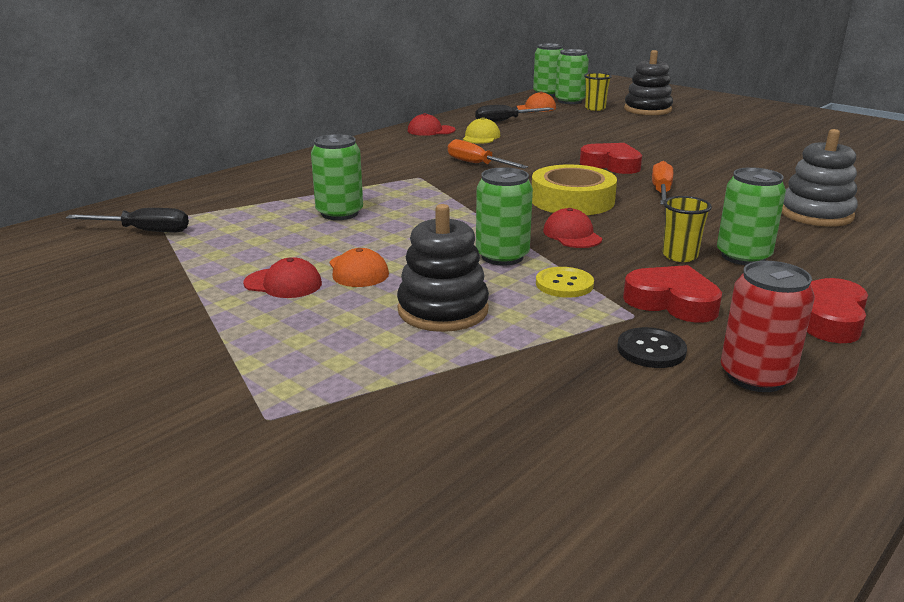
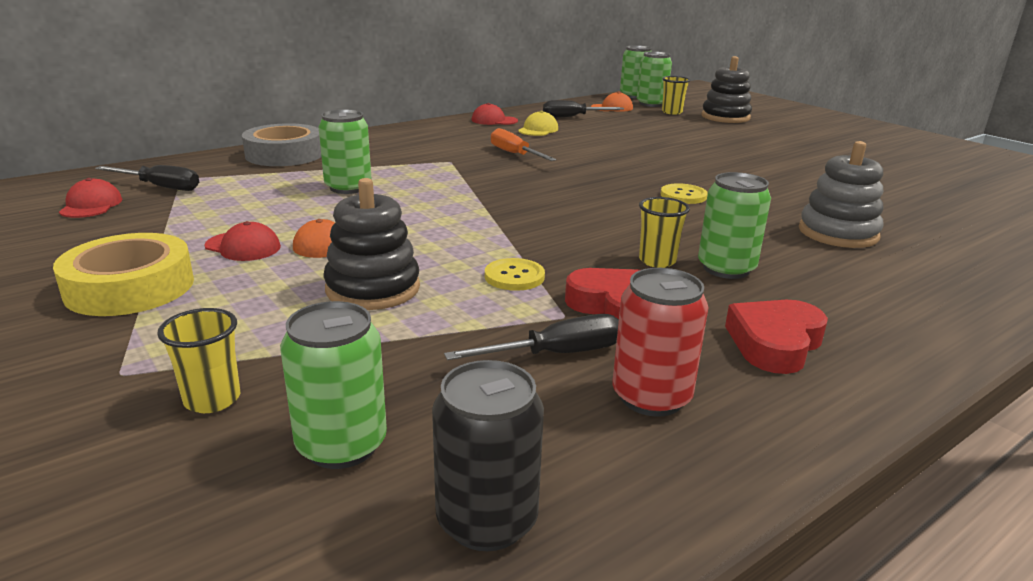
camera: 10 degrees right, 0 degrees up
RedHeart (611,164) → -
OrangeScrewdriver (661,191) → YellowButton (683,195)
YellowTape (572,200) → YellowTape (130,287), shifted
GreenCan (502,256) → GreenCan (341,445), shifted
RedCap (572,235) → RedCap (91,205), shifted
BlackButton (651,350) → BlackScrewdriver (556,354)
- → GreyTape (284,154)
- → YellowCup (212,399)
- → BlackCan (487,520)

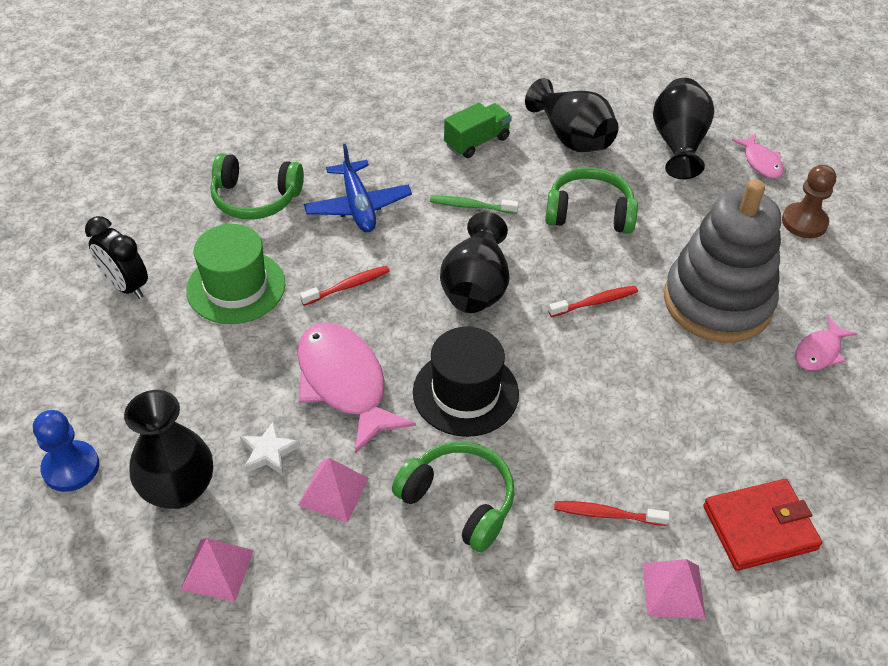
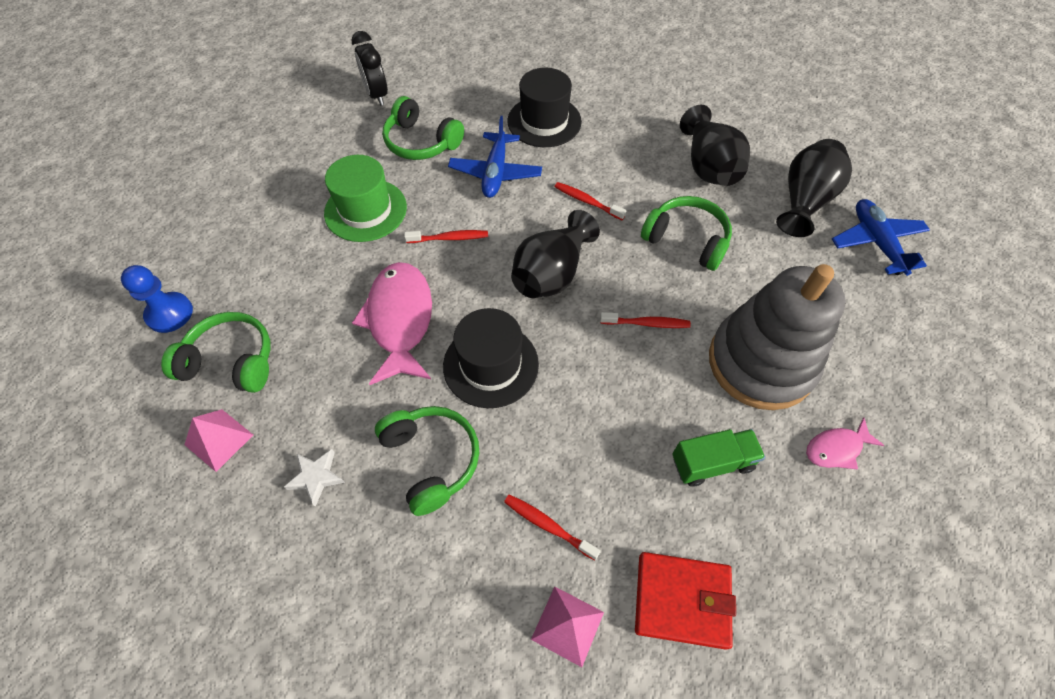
camera: 25 degrees right, 10 degrees up
GreenTruck (477,142) → GreenTruck (712,463), shifted
PinkFish (760,162) → BluePlane (876,242)
BrownPawn (804,222) → -
GreenToothbrush (471,206) → RedToothbrush (587,201)
BlackClock (126,286) → BlackClock (377,95), shifted
BlackVase (179,489) → GreenHeadphones (231,361)
WhiteStar (269,452) → WhiteStar (316,477), shifted
PinkPyramid (333,491) → -
- → BlackHat (544,121)

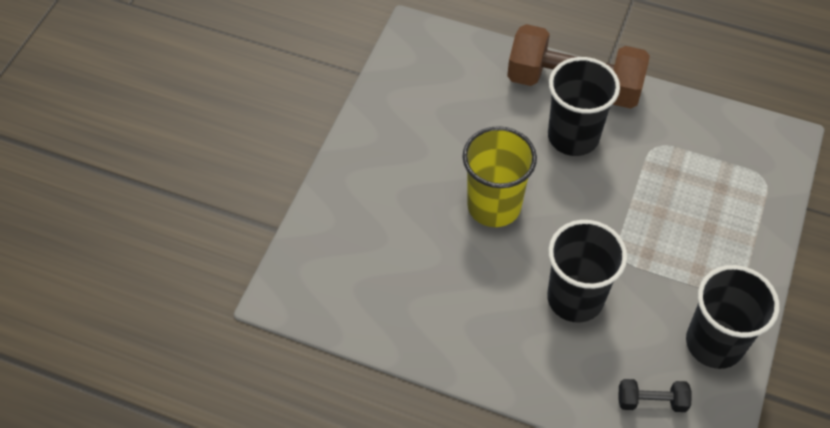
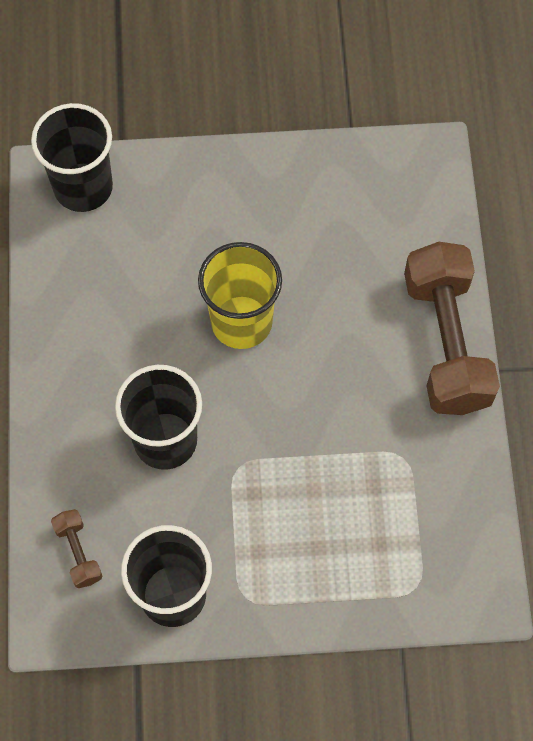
camera: 65 degrees right, 10 degrees up
BlackCup (573,136) → BlackCup (83,187), shifted
BlackDumbbell (651,401) → BrownDumbbell (78,552)

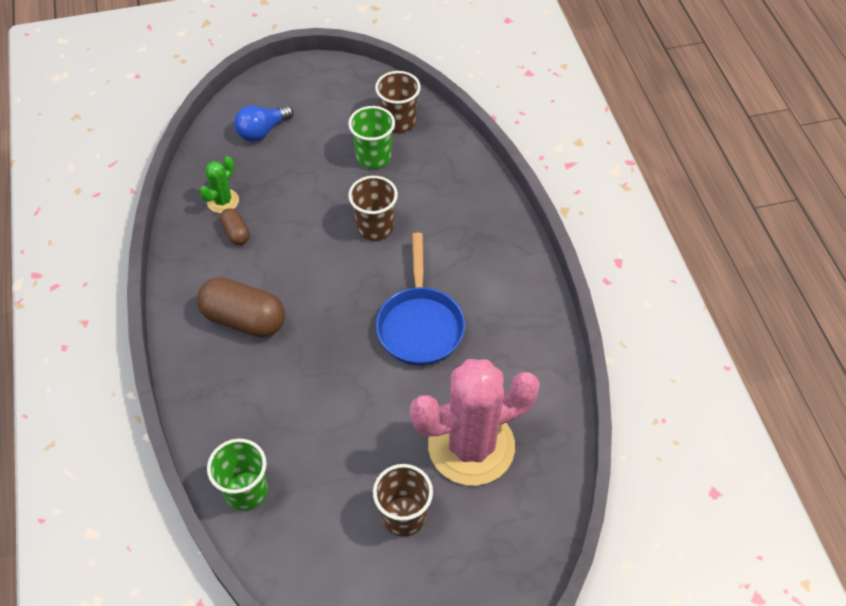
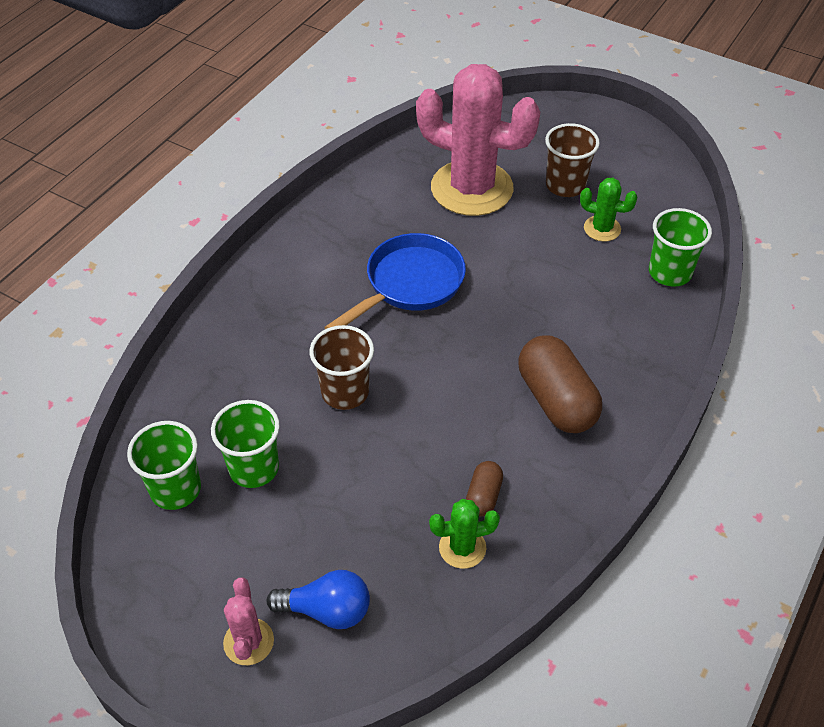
camera: 135 degrees left, 5 degrees down
BrownCup (398,122) → GreenCup (175,489)
- → GreenCactus (602,229)
- → PinkCactus (248,642)

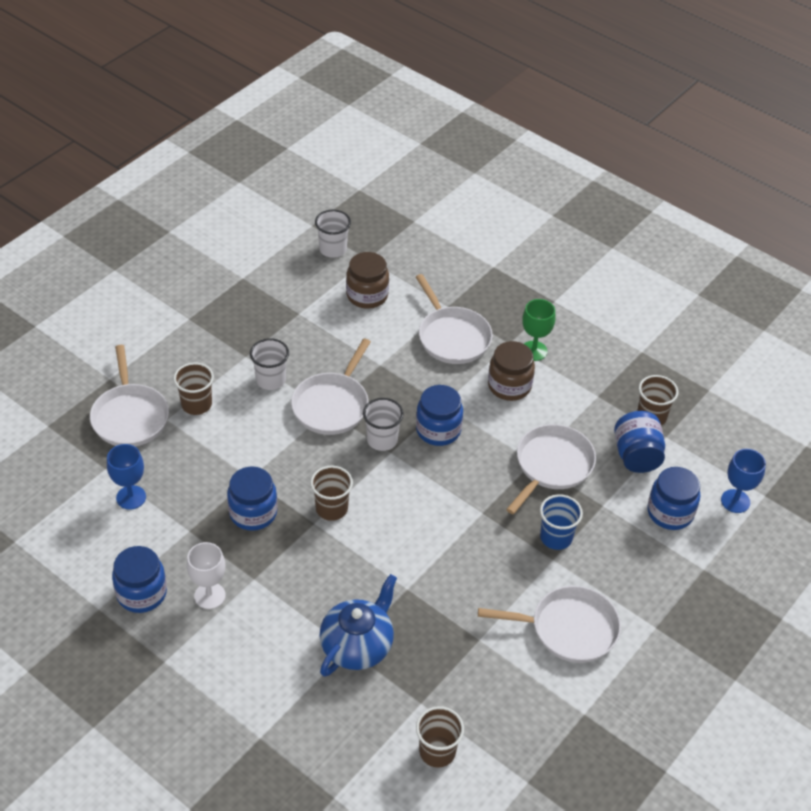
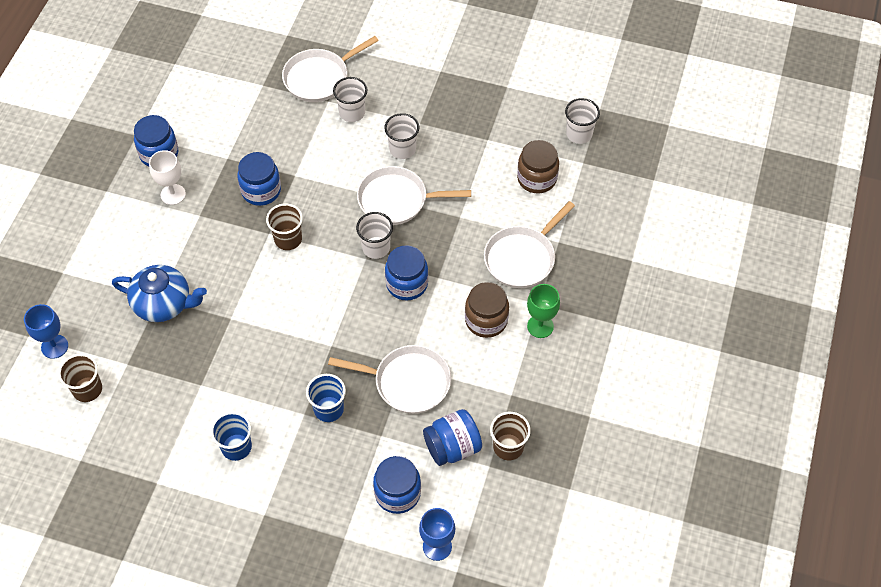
camera: 70 degrees right, 10 degrees up
BrownCup (196,404) → WhiteCup (352,113)
BlueGoblet (131,497) → BlueGoblet (54,346), shifted
WhitePan (569,628) → BlueCup (236,447)

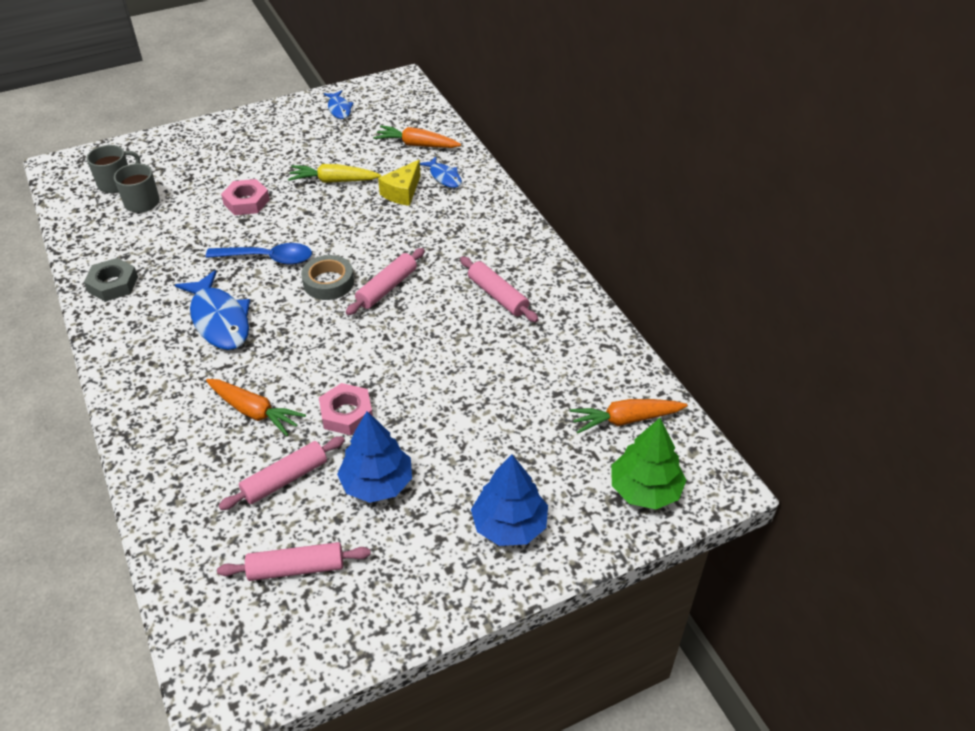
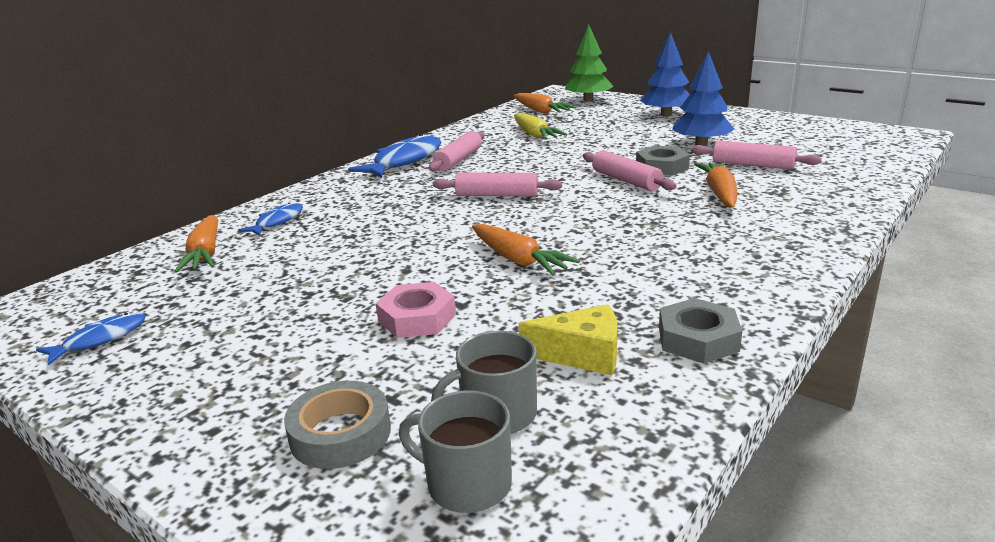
camera: 115 degrees left, 20 degrees down
YellowCheese (402,192) → YellowCheese (582,355), shifted
YellowCarrot (333,181) → YellowCarrot (535,135), shifted
BlueSpoon (268,258) → OrangeCarrot (519,260)
GreyTape (328,282) → GreyTape (340,434), shifted
BlueFish (219,320) → BlueFish (404,161), shifted
PinkNut (346,413) → GreyNut (662,167)
PinkRollingPin (296,568) → PinkRollingPin (626,180), shifted

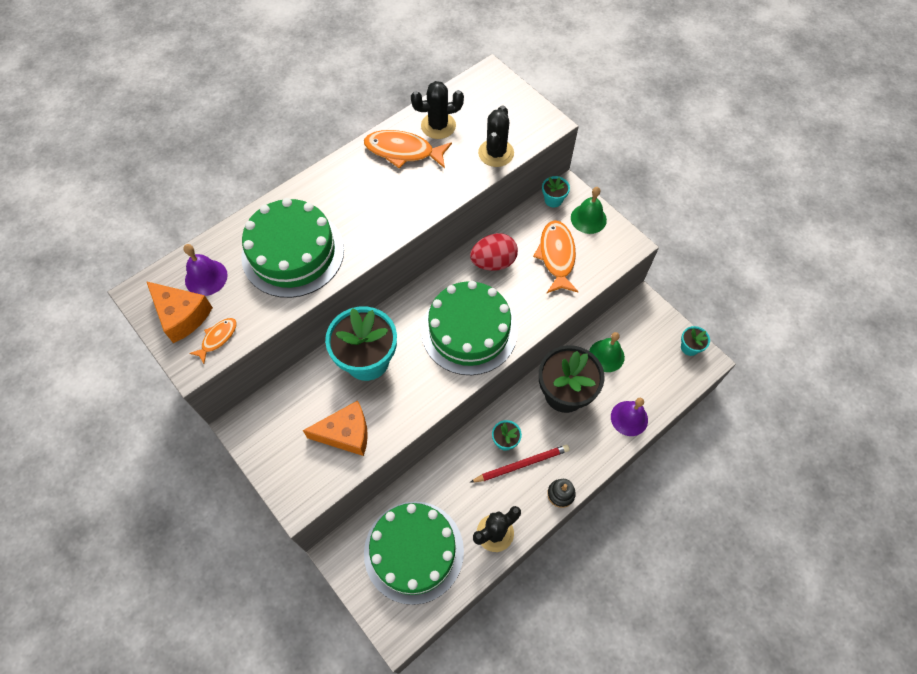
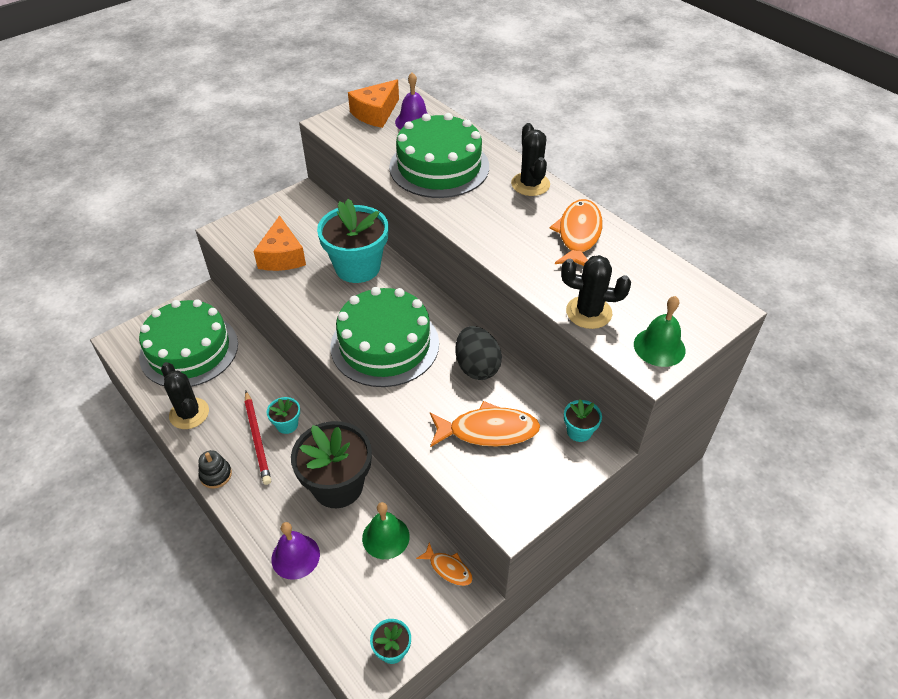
camera: 90 degrees right, 15 degrees down
BlackCactus (438,126) → BlackCactus (530,184), shifted
GreenBell (588,218) → GreenBell (659,347), shifted
RedEgg (493,262) → BlackEgg (477,367)
OrangeFish (217,338) → OrangeFish (448,568), shifted

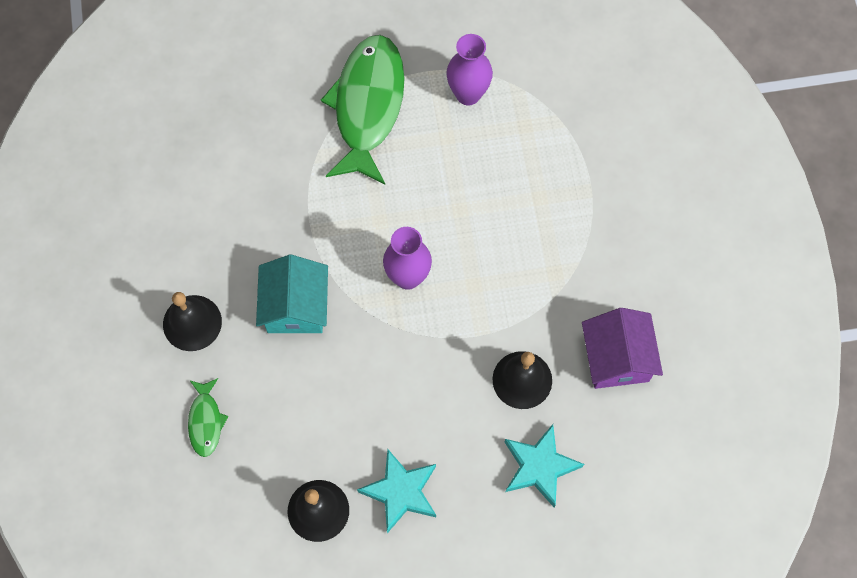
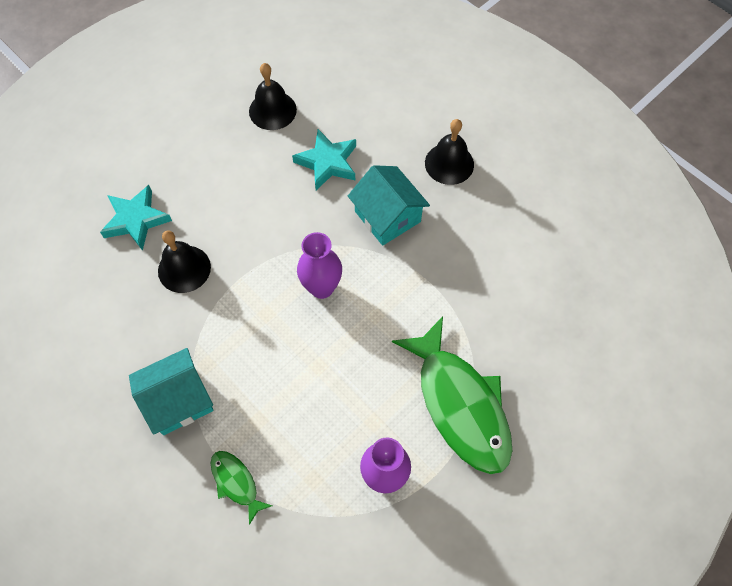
camera: 145 degrees right, 5 degrees down
PurpleHouse (616,358) → -
GreenFish (206,421) → GreenFish (236,483), shifted
TurquoiseStar (400,492) → TurquoiseStar (327,162), shifted
- → TurquoiseHouse (178,400)

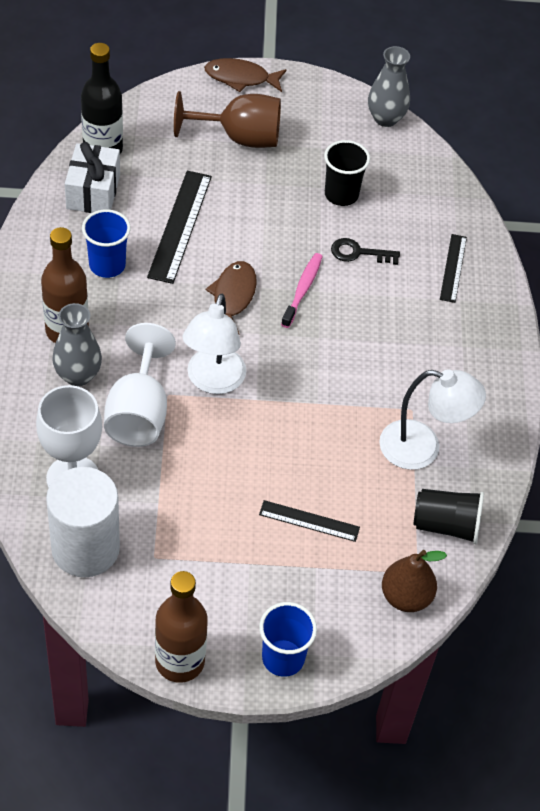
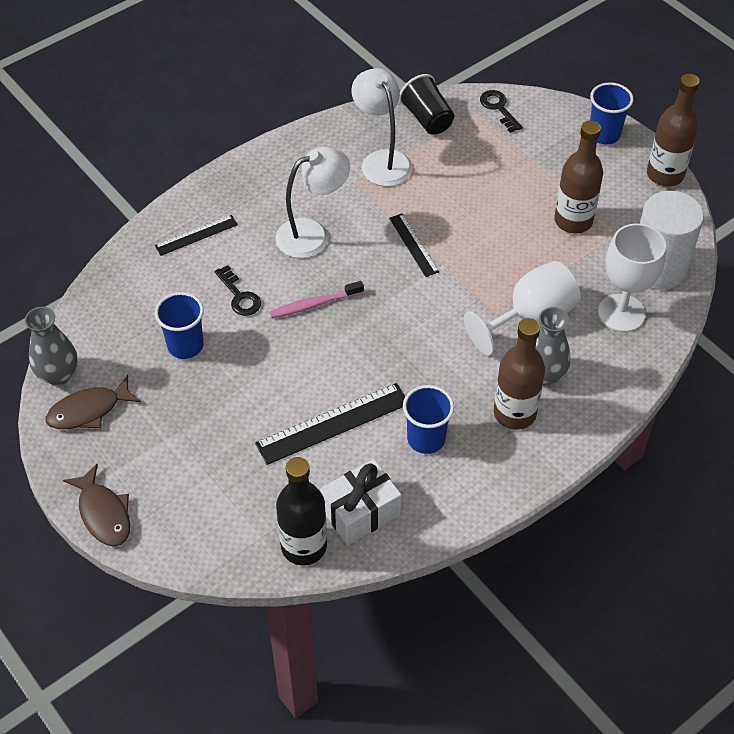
camera: 125 degrees left, 0 degrees up
BrownGoblet (240,138) → -
BlackCup (341,195) → BlueCup (185,345)
BrownFish (232,297) → BrownFish (88,411), shifted
WhiteLamp (213,381) → WhiteLamp (313,234), shifted
BlackRuler (309,521) → BlackRuler (413,245), shifted
BrownPear (406,597) → BlackKey (498,108)
- → BrownBottle (573,221)

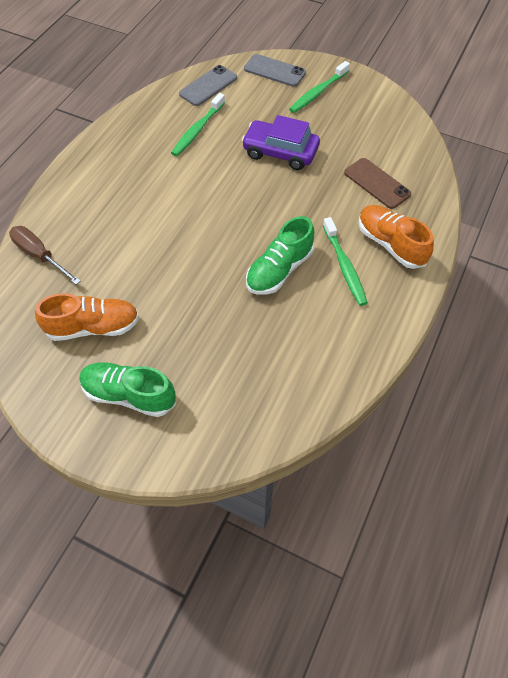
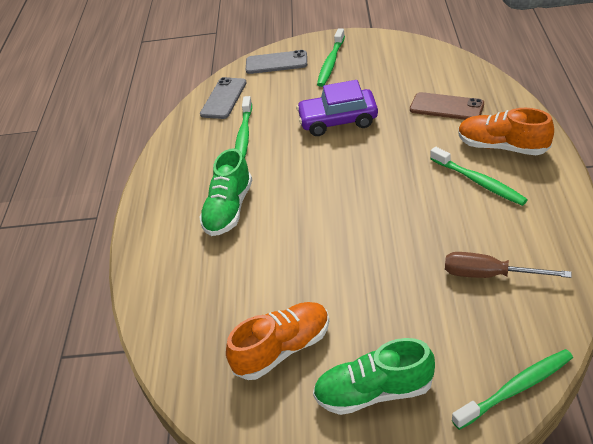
camera: 20 degrees left, 15 degrees down
GreenShoe (279,270) → GreenShoe (229,209), shifted
BrownScrewdriver (40,255) → BrownScrewdriver (489,275), shifted
- → GreenToothbrush (516,388)

